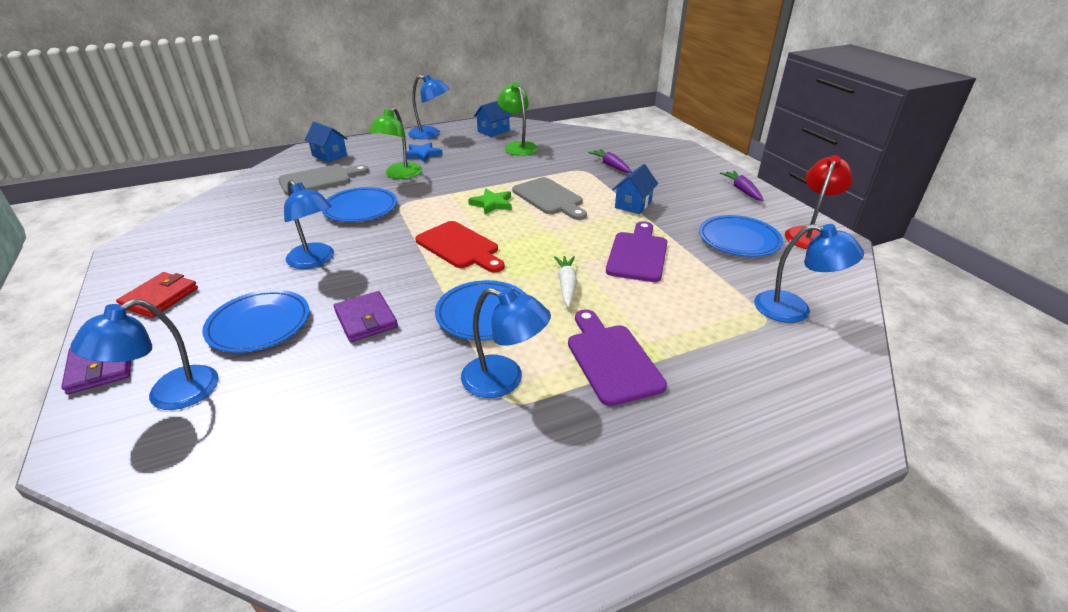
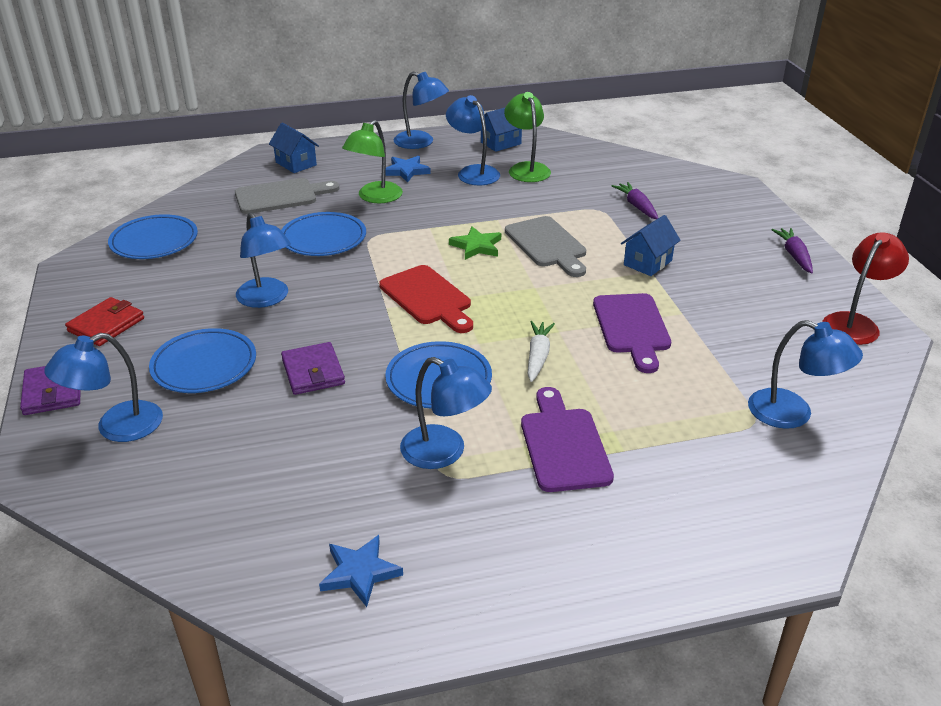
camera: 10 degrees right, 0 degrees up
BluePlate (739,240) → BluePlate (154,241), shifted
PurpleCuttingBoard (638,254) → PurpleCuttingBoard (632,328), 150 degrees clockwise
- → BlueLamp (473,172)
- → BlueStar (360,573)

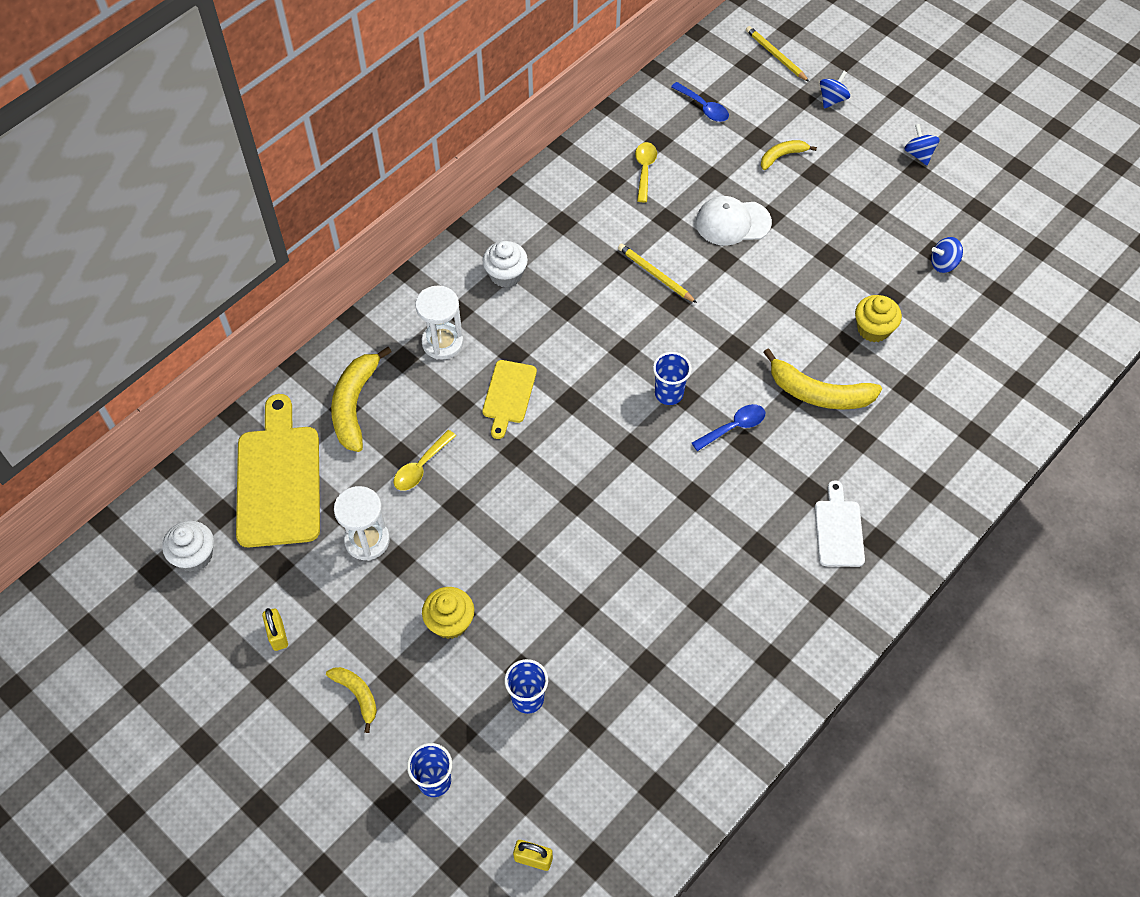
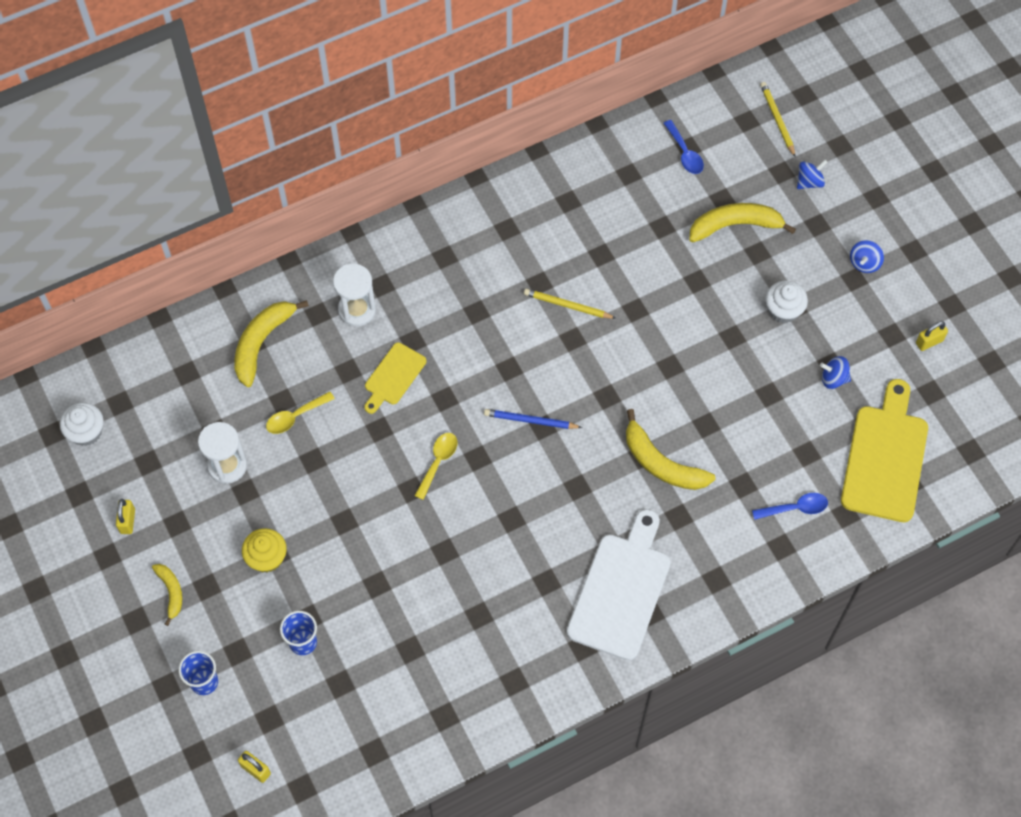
camera: 20 degrees right, 5 degrees up
BlueSpinningTop (918,154) → BlueSpinningTop (864,263), 150 degrees counterclockwise
YellowBanana (782,156) → YellowBanana (735,225), x1.76
YellowSpoon (644,170) → YellowSpoon (438,462), shifted
WhiteCap (732,222) → -
WhiteCupcake (506,275) → WhiteCupcake (783,310), shifted
YellowPencil (655,275) → YellowPencil (568,305), 45 degrees counterclockwise
YellowCupcake (873,329) → -
BlueCup (669,394) → BluePencil (530,420)
YellowCuttingBoard (278,479) → YellowCuttingBoard (885,458), shifted
BlueSpoon (733,427) → BlueSpoon (795,508), shifted
WhiteCuttingBoard (838,530) → WhiteCuttingBoard (621,590), x1.84
- → YellowPadlock (929,342)

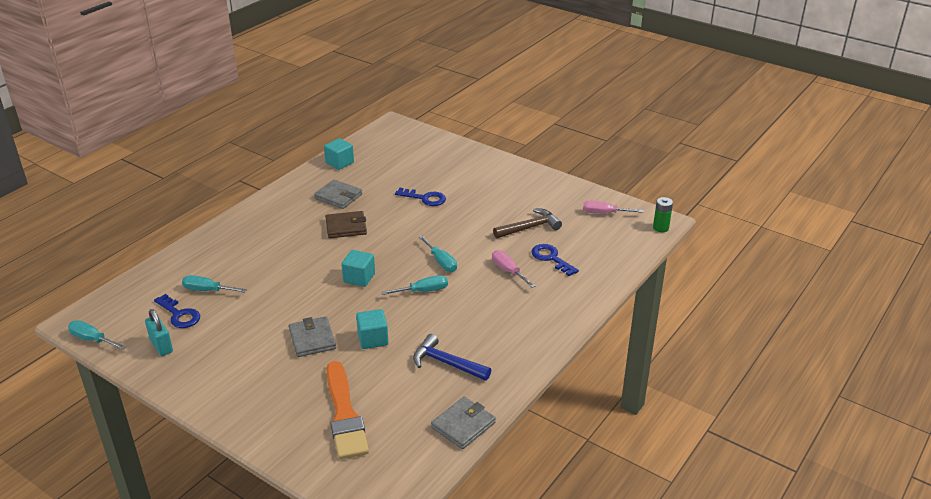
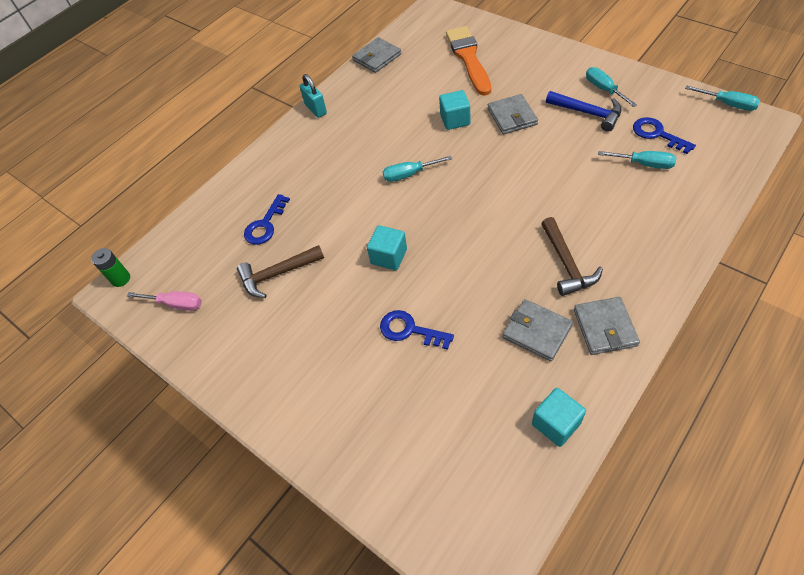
camera: 170 degrees left, 20 degrees up
BrownWallet (346,227) → -
TurquoiseScrewdriver (441,262) → TurquoiseScrewdriver (604,89), shifted
BlueKey (551,258) → BlueKey (265,224), 60 degrees clockwise
TurquoiseCube (359,278) → TurquoiseCube (389,256), shifted
PinkScrewdriver (508,271) → -
TurquoisePadlock (161,346) → TurquoisePadlock (315,109), shifted
BlueHammer (446,363) → BlueHammer (588,113), shifted
- → BrownHammer (566,264)
- → GreyWallet (605,327)

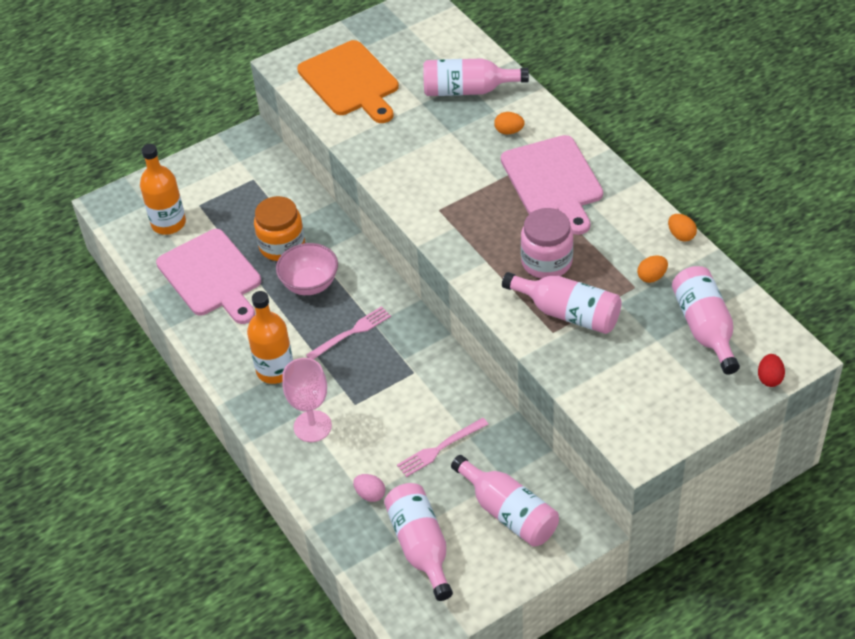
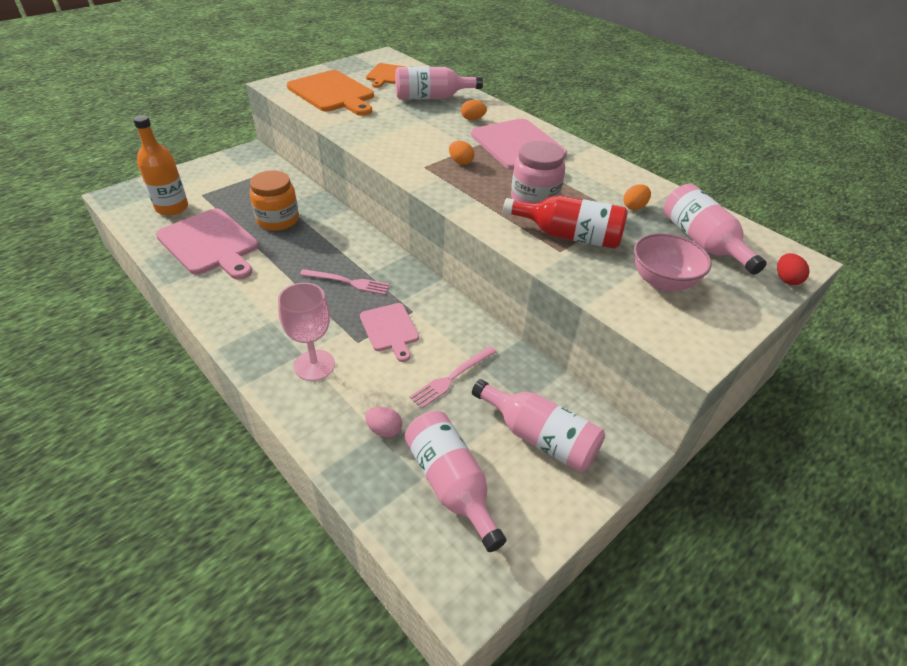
camera: 15 degrees left, 5 degrees down
OrangeEgg (681,235) → OrangeEgg (460,162), shifted
PinkBowl (310,284) → PinkBowl (662,282), shifted
PinkBottle (568,313) → RedBottle (569,236)
OrangeBottle (275,370) → -
PinkFork (351,333) → PinkFork (347,282), 60 degrees clockwise
- → OrangeCuttingBoard (386,75)
- → PinkCuttingBoard (390,329)

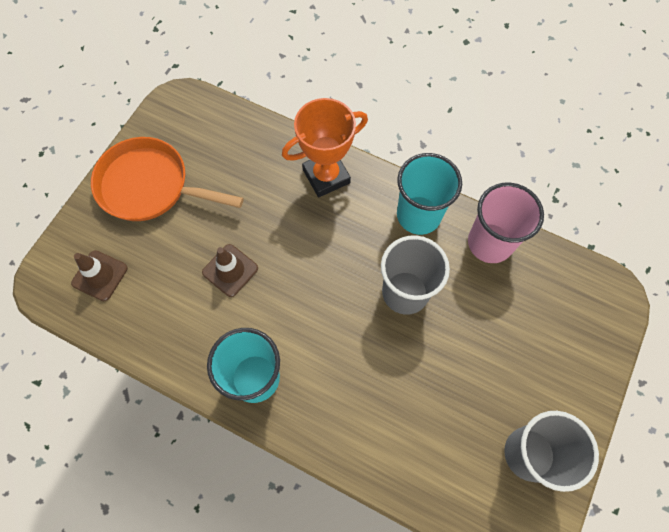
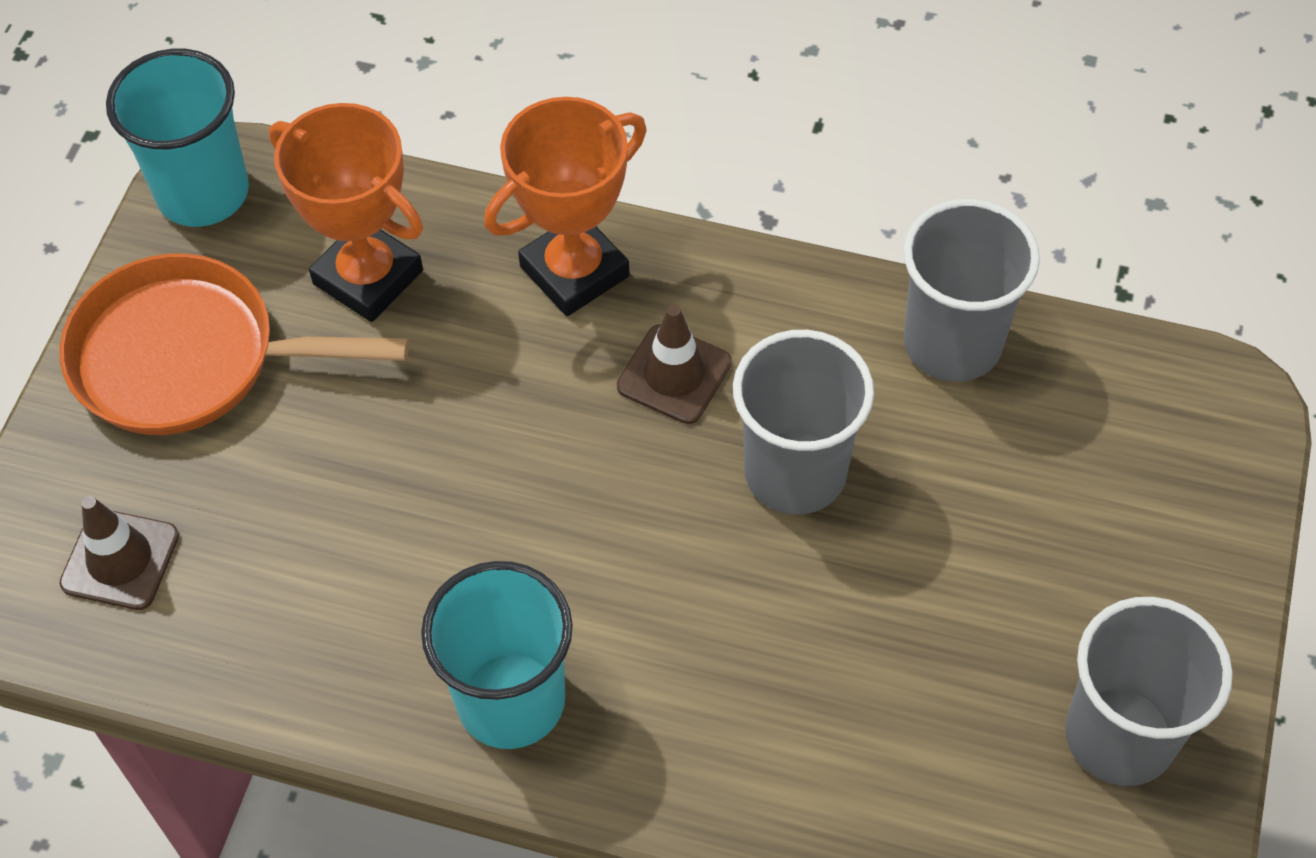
camera: 10 degrees left, 10 degrees down
TurquoiseCup (418,215) → TurquoiseCup (203,192), shifted
PinkCup (490,243) → GreyCup (952,343)
BrownTrafficCone (230,270) → BrownTrafficCone (674,374), shifted
- → OrangeTrophy (368,277)

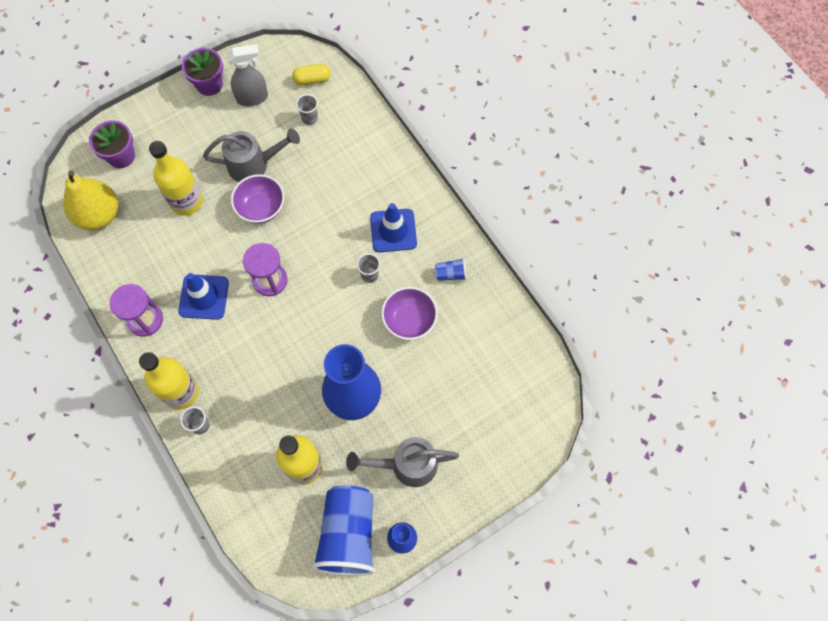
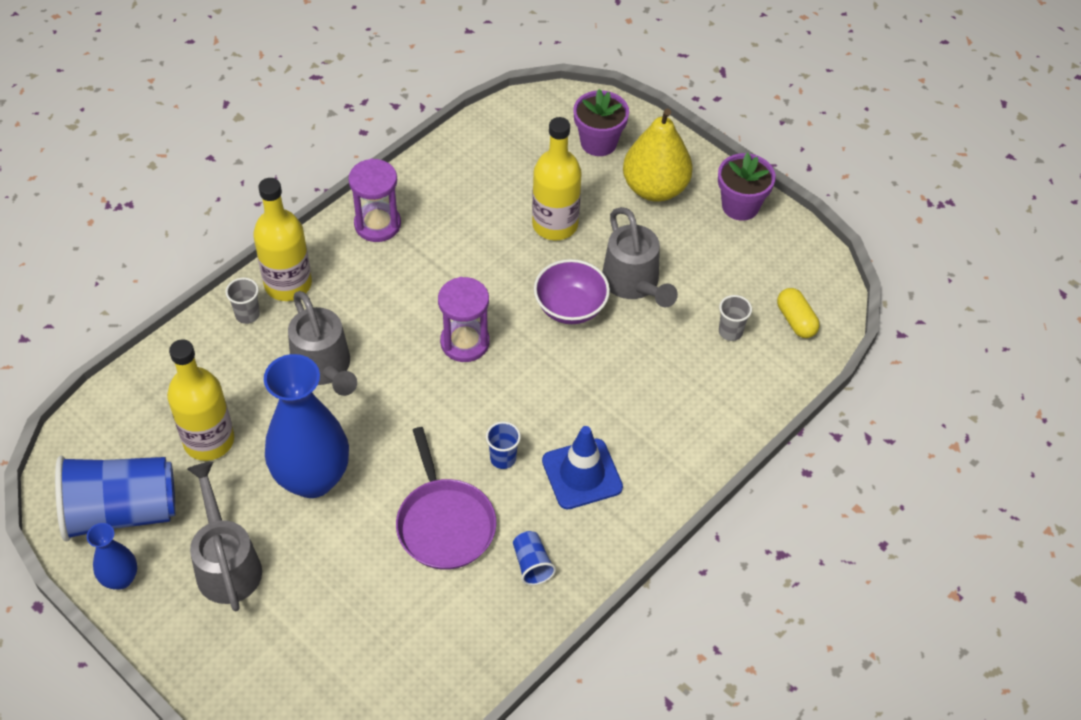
camera: 75 degrees right, 15 degrees down
GreySprayBottle (253,98) → -
YellowPear (99,215) → YellowPear (655,188), shifted
GreyCup (369,275) → BlueCup (503,458)
BlueTrafficCone (204,297) → -
PurpleBowl (409,320) → PurplePan (444,523)
- → GreyWateringCan (324,368)

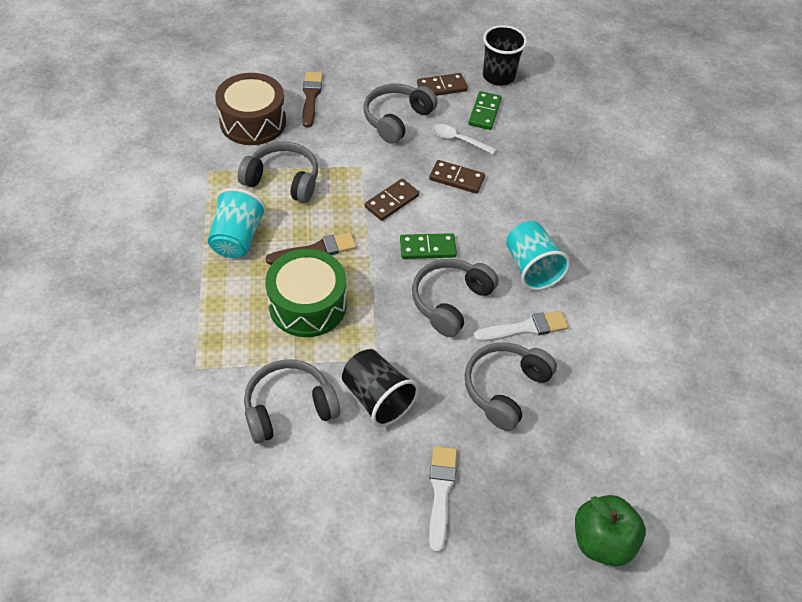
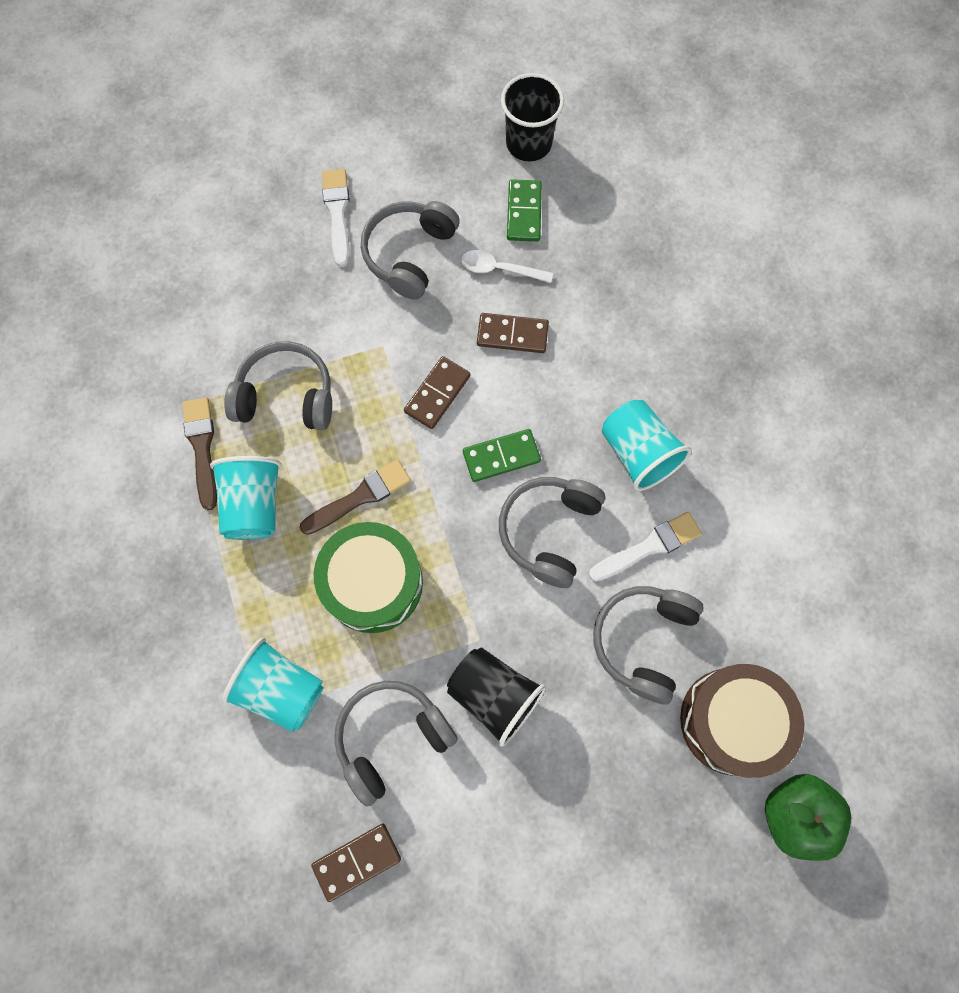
camera: 10 degrees left, 20 degrees up
BrownBrush (311,97) → BrownBrush (202,447), shifted
BrownDrum (253,122) → BrownDrum (732,721), shifted
BrownDomino (442,87) → BrownDomino (357,861), shifted
WhiteBrush (440,492) → WhiteBrush (337,213), shifted
- → TurquoiseCup (281,689)

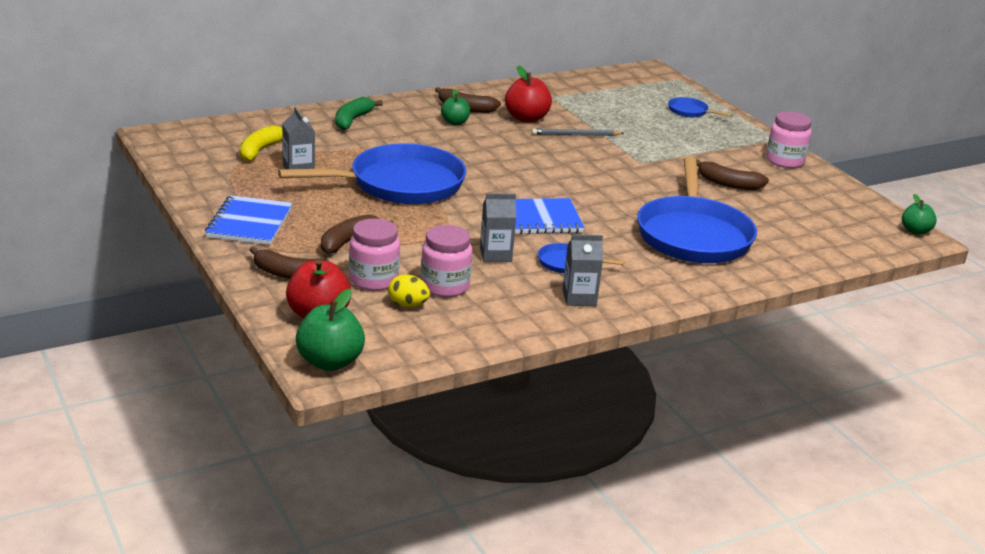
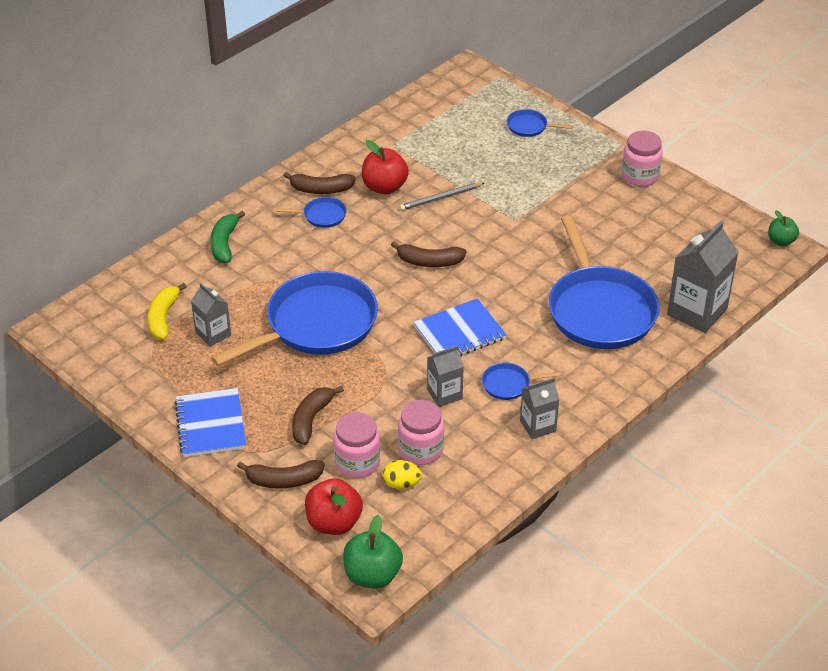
camera: 15 degrees left, 15 degrees up
GreenApple (455,122) → BluePan (322,215)
BrownBanana (728,184) → BrownBanana (429,262), shifted
- → GreyCarton (697,312)

